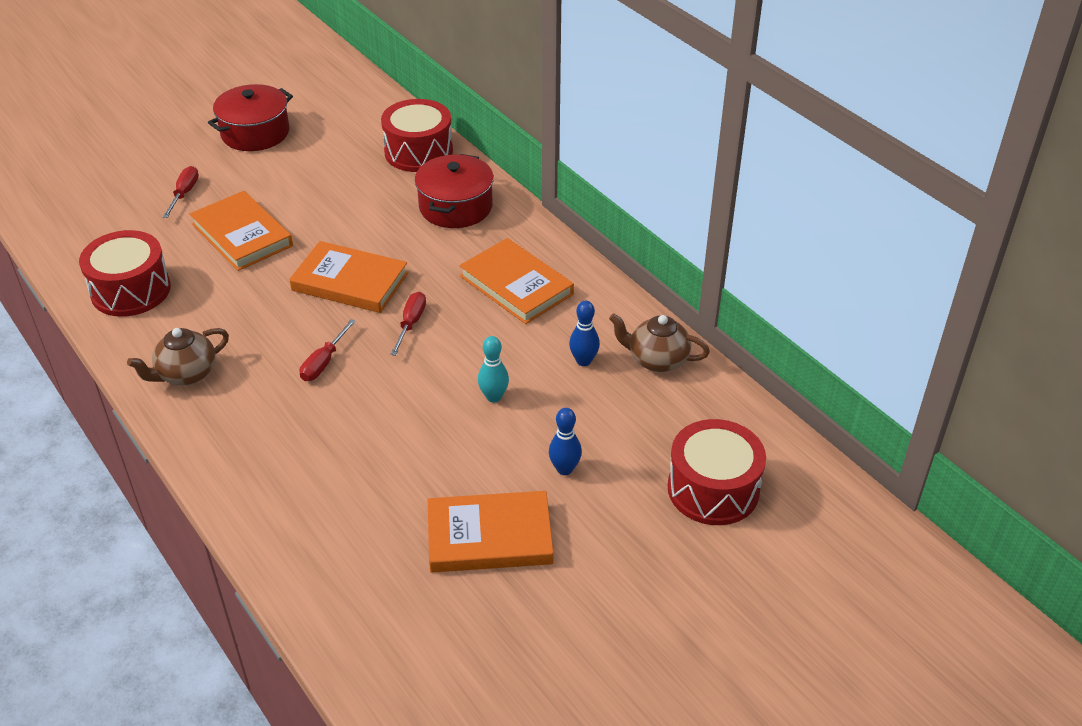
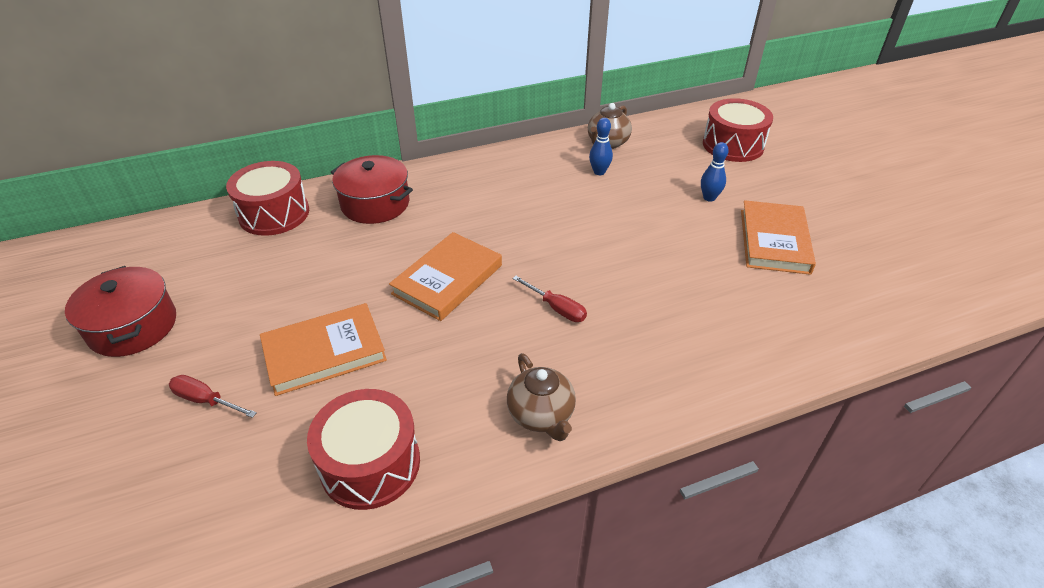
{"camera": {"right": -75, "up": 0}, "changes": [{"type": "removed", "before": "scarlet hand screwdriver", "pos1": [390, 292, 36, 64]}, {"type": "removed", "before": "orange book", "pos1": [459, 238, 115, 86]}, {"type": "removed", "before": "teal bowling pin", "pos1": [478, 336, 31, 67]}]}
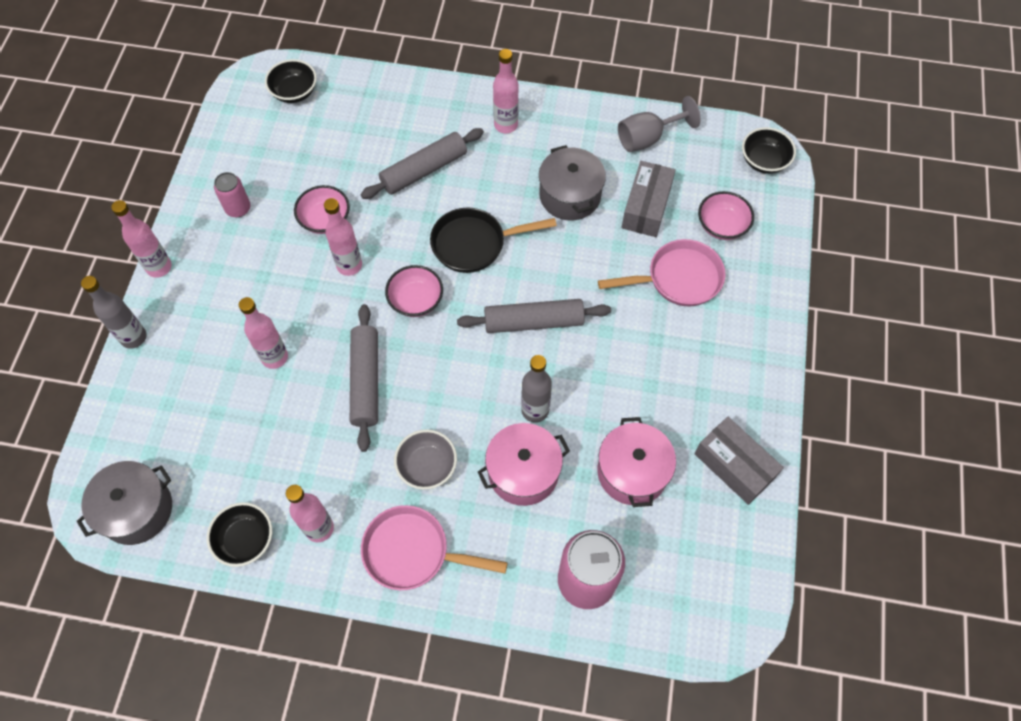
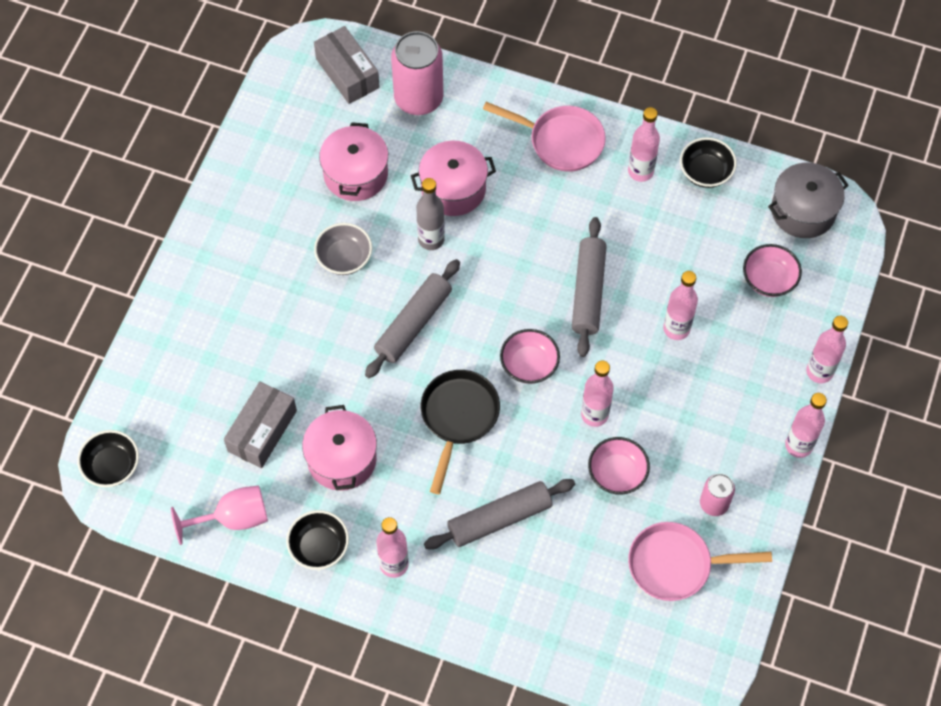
{"camera": {"right": -170, "up": 0}, "changes": [{"type": "moved", "before": "black serving bowl", "pos1": [265, 59, 52, 44], "pos2": [286, 510, 63, 60]}, {"type": "moved", "before": "ash-grey serving bowl", "pos1": [394, 429, 63, 61], "pos2": [314, 223, 58, 52]}, {"type": "moved", "before": "pink pan", "pos1": [598, 239, 127, 67], "pos2": [628, 522, 144, 79]}, {"type": "moved", "before": "ash-grey package", "pos1": [694, 417, 90, 88], "pos2": [314, 26, 66, 78]}, {"type": "moved", "before": "pink serving bowl", "pos1": [698, 191, 56, 49], "pos2": [743, 244, 59, 53]}, {"type": "recoloured", "before": "ash-grey flask", "after": "pink flask", "pos1": [81, 276, 66, 73], "pos2": [806, 316, 42, 67]}, {"type": "recoloured", "before": "ash-grey cooking pot", "after": "pink cooking pot", "pos1": [539, 145, 67, 75], "pos2": [302, 405, 75, 86]}, {"type": "recoloured", "before": "ash-grey goblet", "after": "pink goblet", "pos1": [618, 96, 83, 56], "pos2": [171, 485, 97, 60]}, {"type": "turned", "before": "black pan", "pos1": [430, 208, 127, 65], "pos2": [421, 370, 79, 124], "turn": -75}, {"type": "turned", "before": "ash-grey pastry roller", "pos1": [457, 299, 154, 34], "pos2": [365, 259, 95, 119], "turn": -60}]}
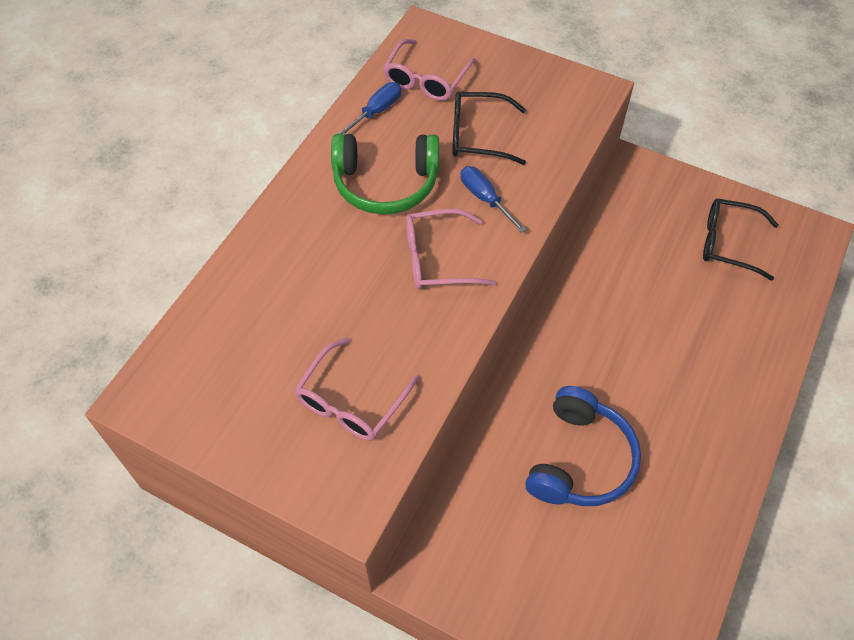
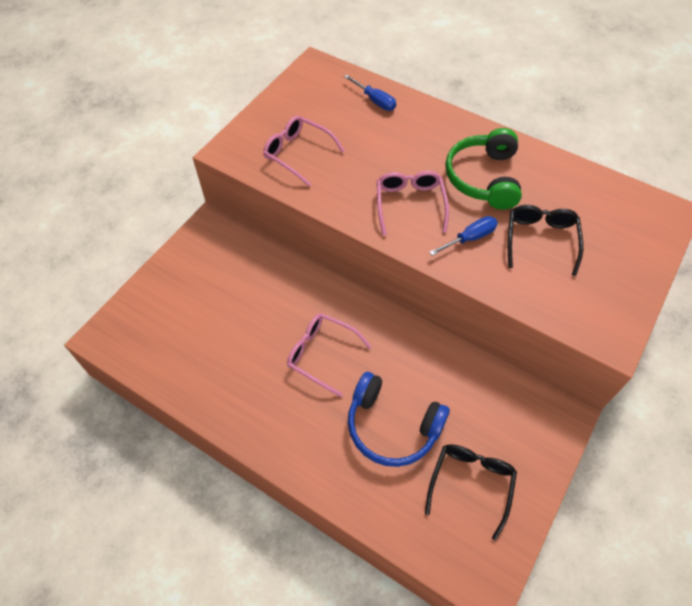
{"camera": {"right": 95, "up": 0}, "changes": [{"type": "moved", "before": "cobalt hand screwdriver", "pos1": [339, 82, 62, 53], "pos2": [344, 75, 52, 36]}, {"type": "moved", "before": "pink eyeglasses", "pos1": [383, 39, 93, 62], "pos2": [287, 313, 85, 84]}, {"type": "moved", "before": "cobalt over-ear headphones", "pos1": [525, 386, 116, 120], "pos2": [348, 372, 102, 95]}]}
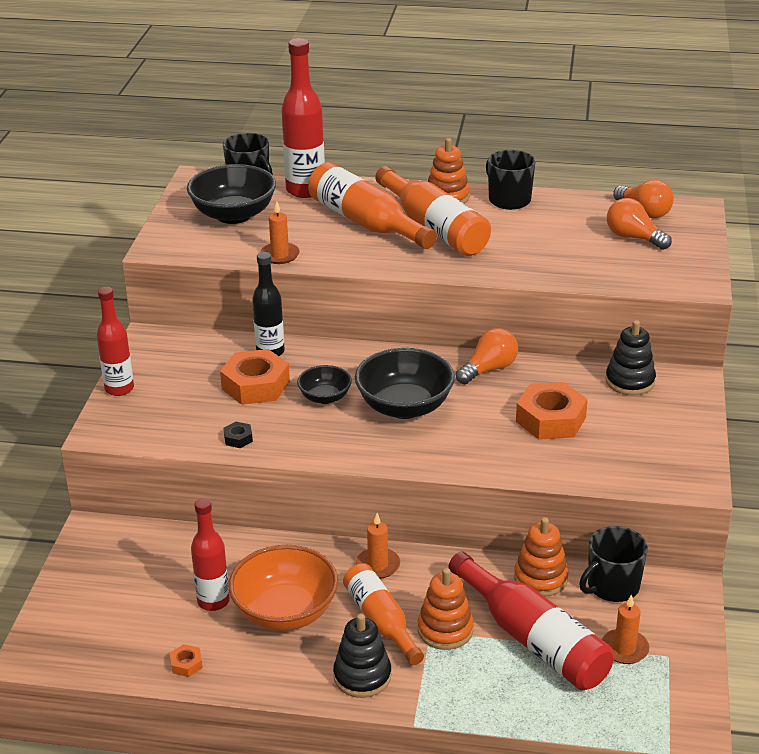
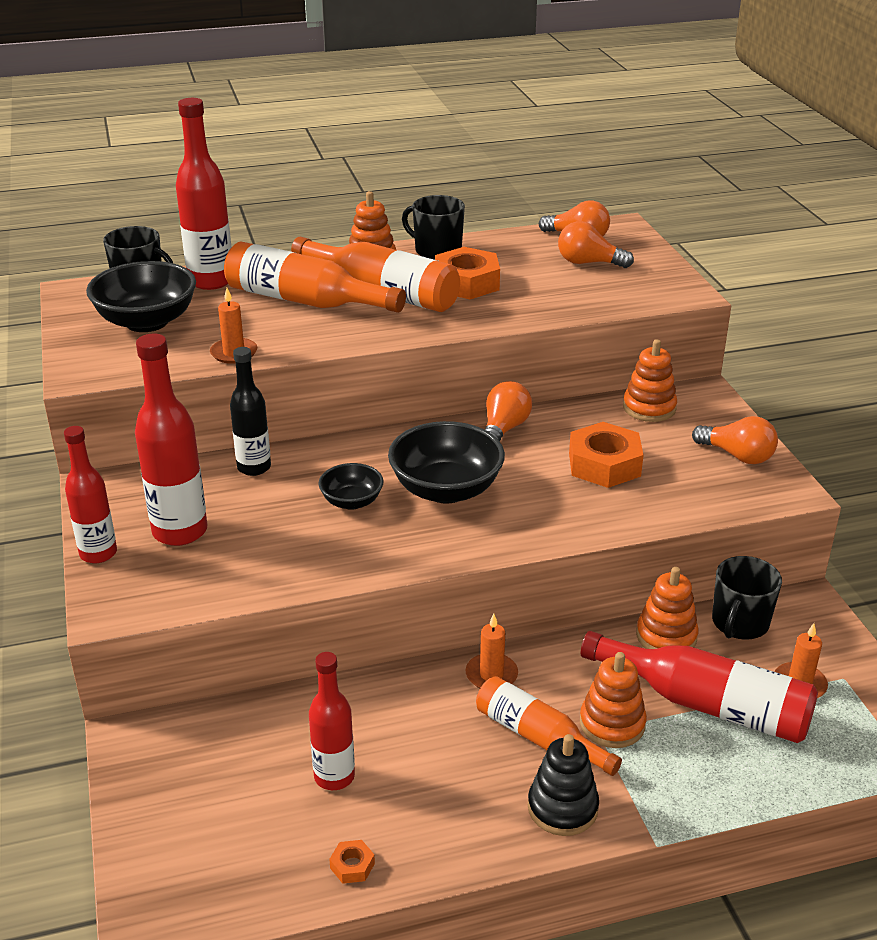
{"camera": {"right": -25, "up": 0}, "changes": [{"type": "removed", "before": "black hexagon nut", "pos1": [223, 422, 30, 26]}, {"type": "removed", "before": "orange serving bowl", "pos1": [229, 545, 109, 86]}, {"type": "added", "after": "scarlet flask", "pos2": [135, 333, 72, 213]}, {"type": "added", "after": "orange light bulb", "pos2": [692, 416, 86, 48]}, {"type": "moved", "before": "orange hexagon nut", "pos1": [220, 349, 70, 56], "pos2": [435, 247, 65, 52]}, {"type": "recoloured", "before": "black stacking toy", "after": "orange stacking toy", "pos1": [605, 320, 51, 75], "pos2": [623, 339, 54, 83]}]}
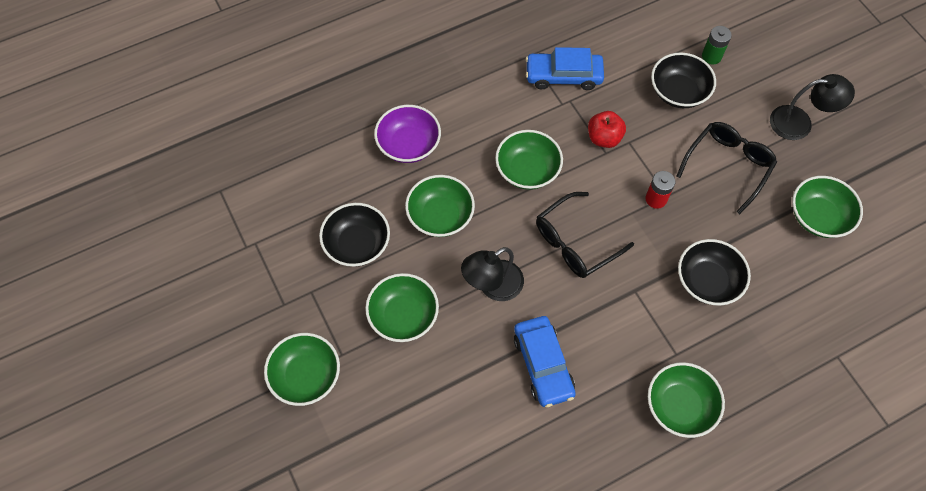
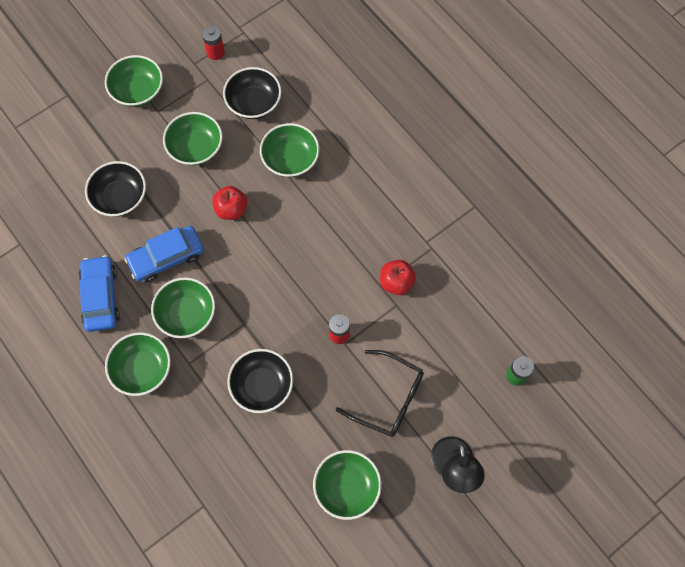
{"camera": {"right": 80, "up": 5}, "changes": [{"type": "removed", "before": "royal purple serving bowl", "pos1": [374, 105, 67, 58]}, {"type": "removed", "before": "black eyeglasses", "pos1": [536, 192, 98, 86]}, {"type": "added", "after": "scarlet AA battery", "pos2": [202, 25, 23, 35]}, {"type": "moved", "before": "leaf-green serving bowl", "pos1": [495, 130, 68, 60], "pos2": [151, 277, 64, 61]}, {"type": "moved", "before": "cobalt toy car", "pos1": [526, 47, 78, 43], "pos2": [79, 255, 41, 77]}, {"type": "moved", "before": "black serving bowl", "pos1": [651, 53, 65, 55], "pos2": [85, 161, 61, 56]}, {"type": "replaced", "before": "black reading lamp", "after": "scarlet toy apple", "pos1": [461, 247, 63, 54], "pos2": [212, 186, 35, 34]}]}
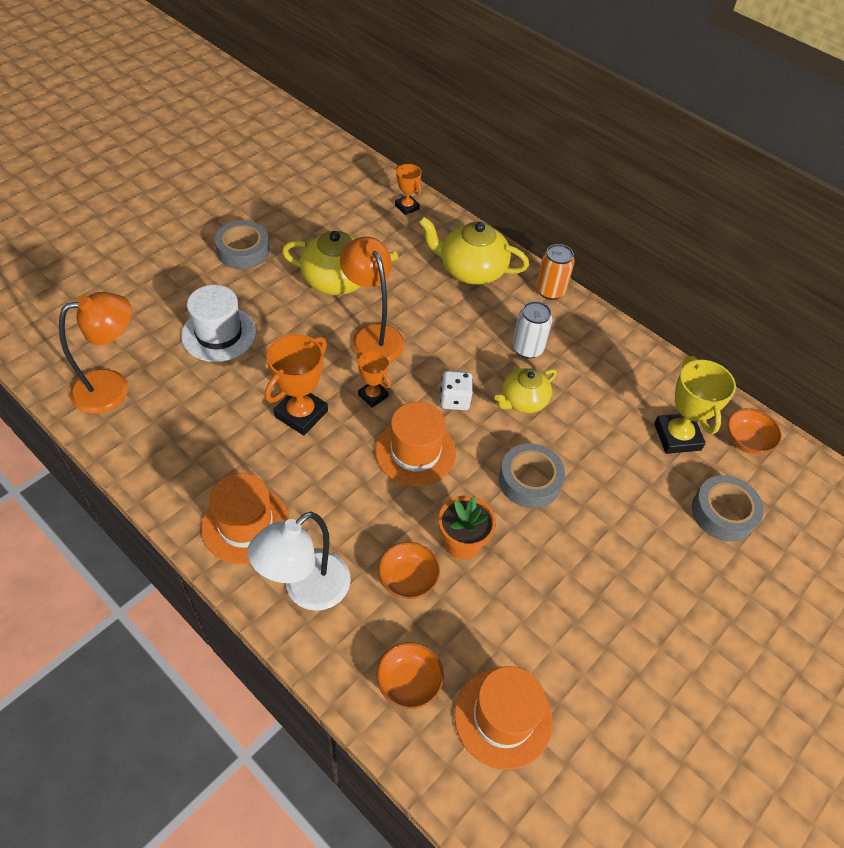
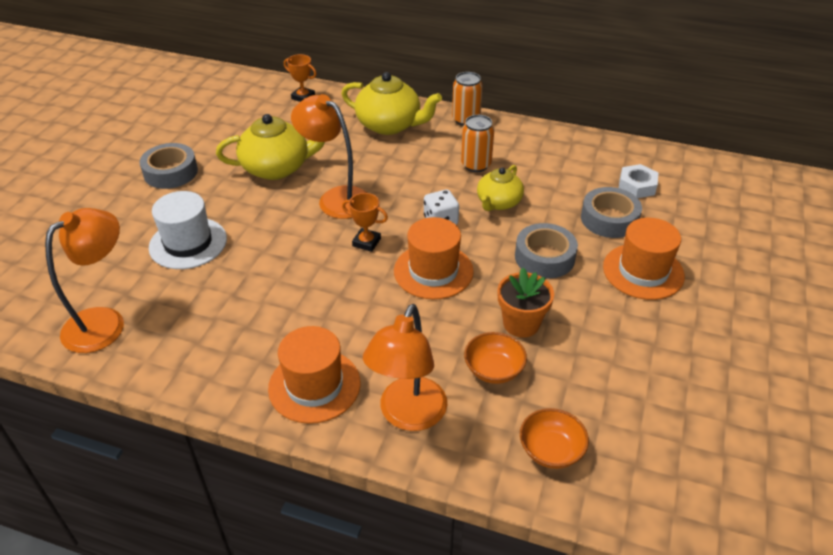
{"camera": {"right": -20, "up": -10}, "changes": [{"type": "removed", "before": "orange prize cup", "pos1": [265, 334, 63, 101]}, {"type": "removed", "before": "orange serving bowl", "pos1": [727, 408, 55, 46]}, {"type": "moved", "before": "orange tall hat", "pos1": [454, 666, 99, 104], "pos2": [603, 218, 82, 82]}, {"type": "moved", "before": "ash-grey tape", "pos1": [692, 475, 72, 67], "pos2": [581, 187, 61, 51]}, {"type": "replaced", "before": "golden prize cup", "after": "snow-white hexagon nut", "pos1": [654, 356, 82, 98], "pos2": [619, 164, 39, 34]}, {"type": "recoloured", "before": "snow-white reading lamp", "after": "orange reading lamp", "pos1": [247, 512, 104, 99], "pos2": [363, 304, 84, 127]}, {"type": "recoloured", "before": "snow-white soda can", "after": "orange soda can", "pos1": [513, 301, 40, 58], "pos2": [461, 115, 33, 57]}, {"type": "turned", "before": "golden tea pot", "pos1": [419, 217, 110, 68], "pos2": [341, 72, 101, 63], "turn": -150}]}
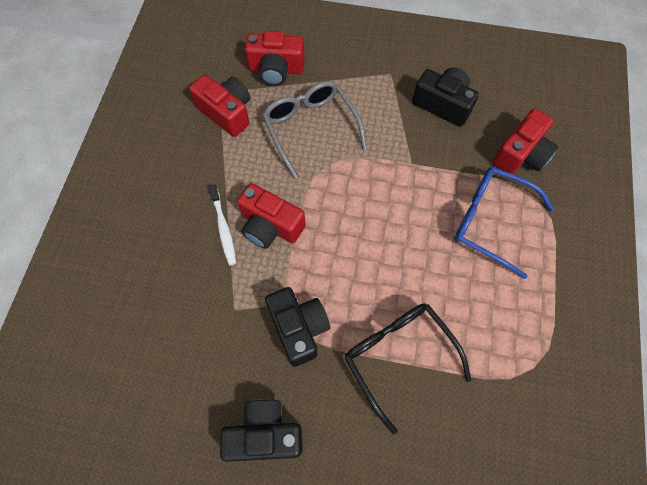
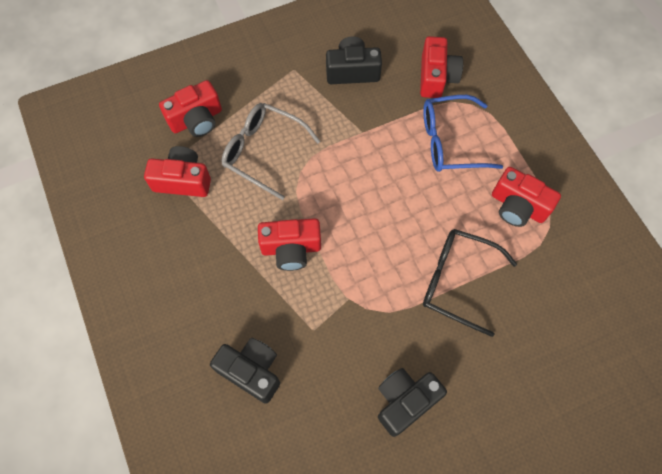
{"camera": {"right": -35, "up": 0}, "changes": [{"type": "removed", "before": "snow-white toothbrush", "pos1": [209, 184, 27, 81]}, {"type": "added", "after": "scarlet compact camera", "pos2": [492, 167, 69, 60]}, {"type": "moved", "before": "black compact camera", "pos1": [265, 287, 65, 80], "pos2": [210, 338, 70, 66]}]}
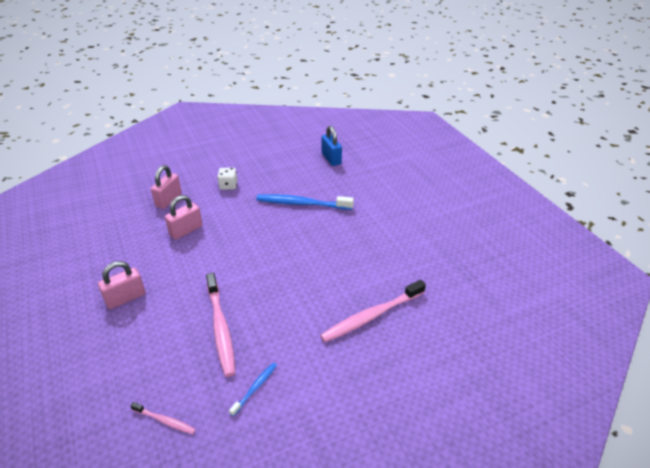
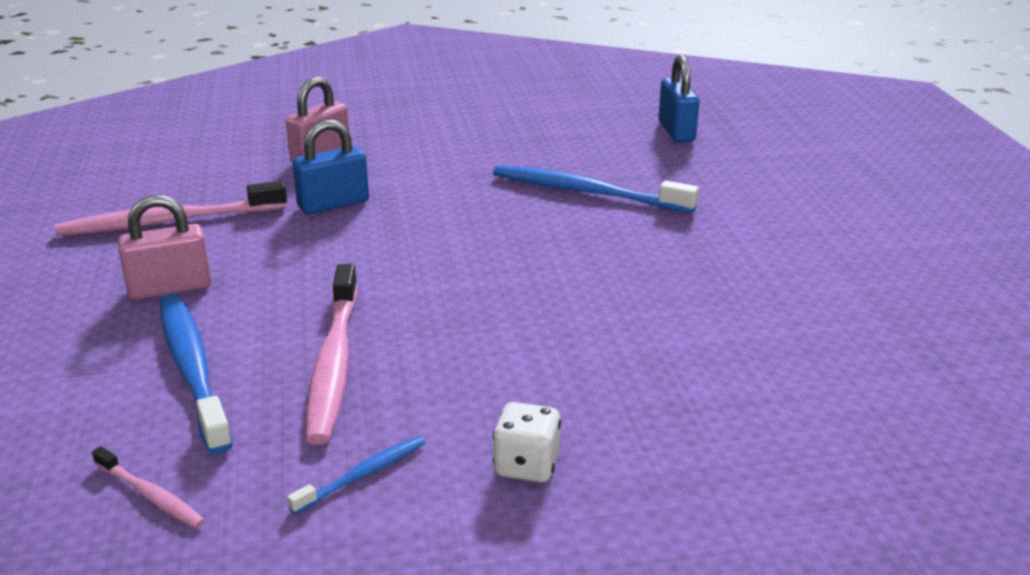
{"camera": {"right": 15, "up": -10}, "changes": [{"type": "added", "after": "cobalt toothbrush", "pos2": [160, 294, 73, 161]}, {"type": "moved", "before": "snow-white die", "pos1": [217, 168, 20, 22], "pos2": [493, 402, 68, 80]}, {"type": "moved", "before": "pink toothbrush", "pos1": [320, 280, 106, 62], "pos2": [55, 181, 232, 55]}, {"type": "recoloured", "before": "pink padlock", "after": "cobalt padlock", "pos1": [165, 195, 38, 45], "pos2": [292, 120, 77, 94]}]}
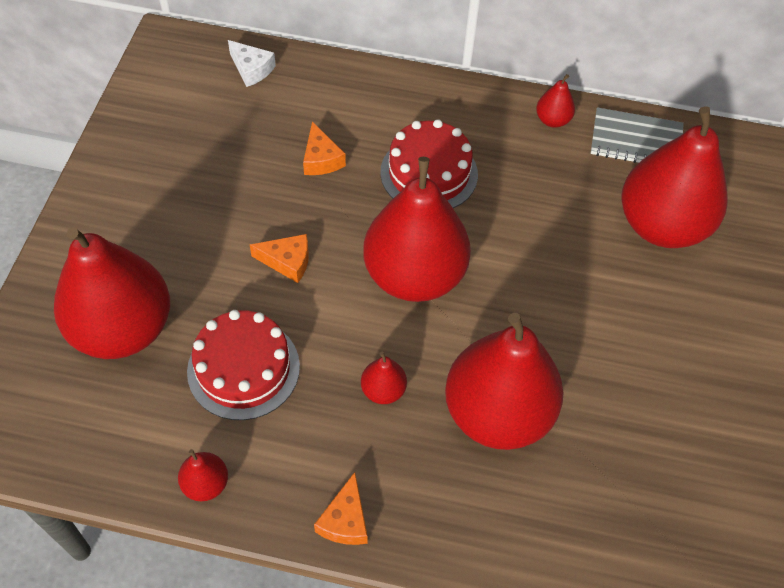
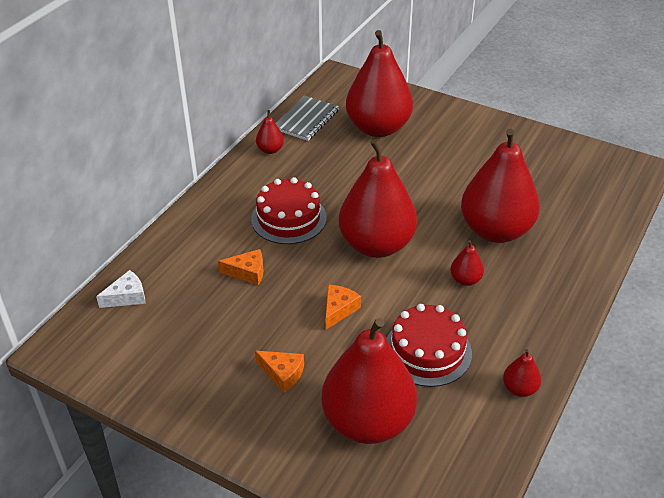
{"camera": {"right": -70, "up": -15}, "changes": [{"type": "moved", "before": "orange piece of cheese", "pos1": [314, 472, 54, 73], "pos2": [255, 351, 49, 42]}]}
